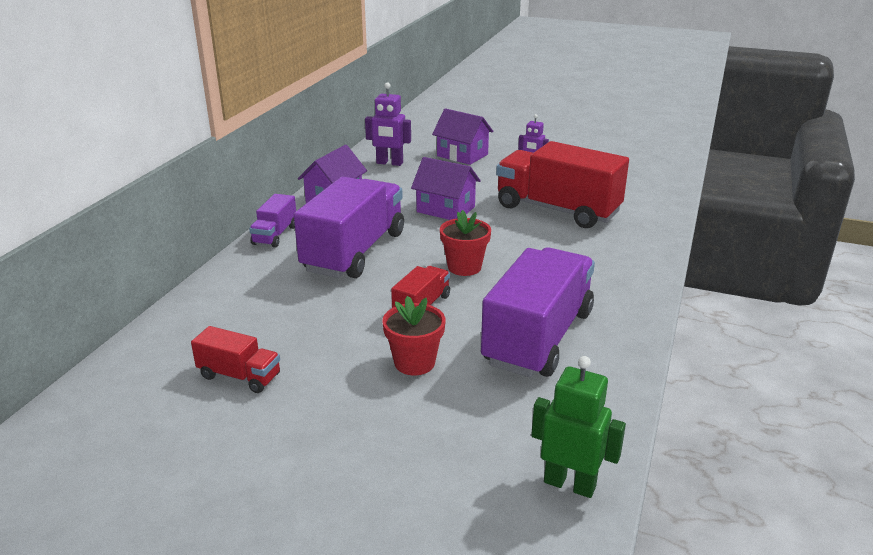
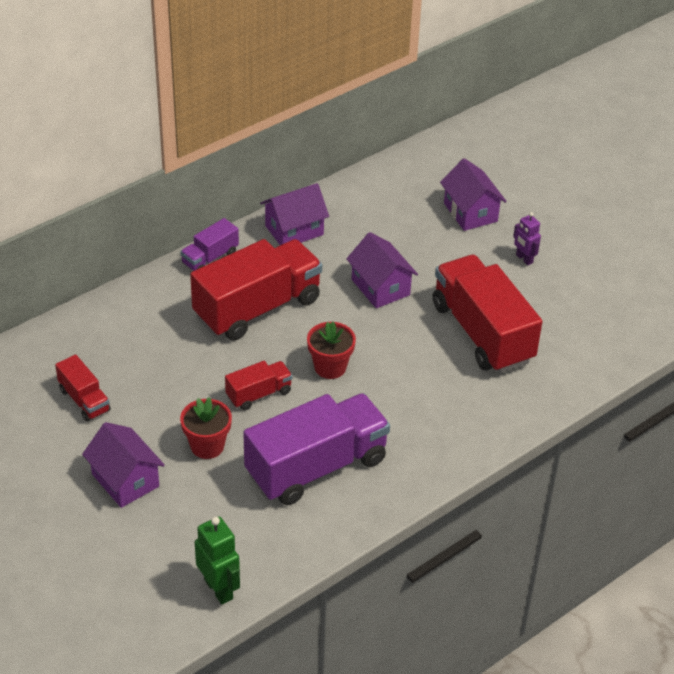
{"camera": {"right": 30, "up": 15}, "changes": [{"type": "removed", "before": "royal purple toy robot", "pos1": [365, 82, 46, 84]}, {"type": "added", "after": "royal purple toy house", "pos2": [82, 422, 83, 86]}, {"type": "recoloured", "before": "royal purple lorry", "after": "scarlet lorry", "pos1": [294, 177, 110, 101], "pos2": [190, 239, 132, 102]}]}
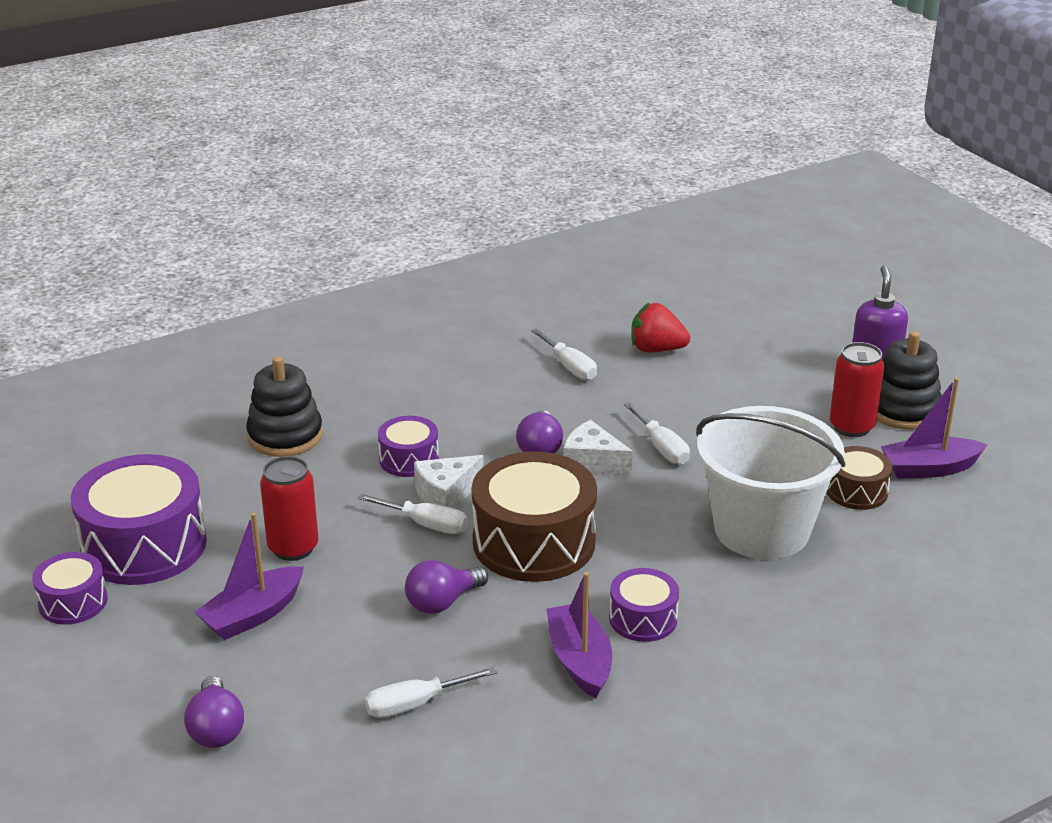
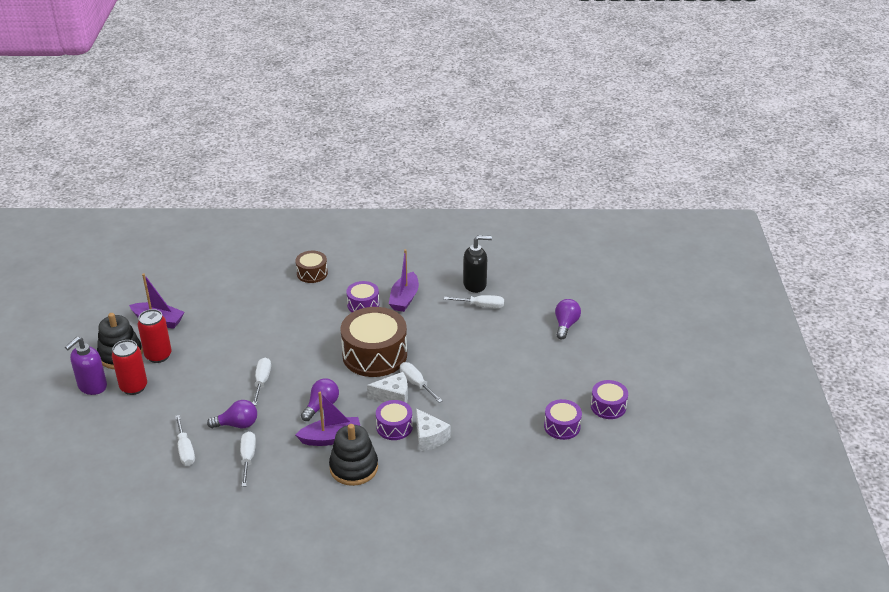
{"camera": {"right": -150, "up": 5}, "changes": [{"type": "removed", "before": "snow-white sand bucket", "pos1": [697, 406, 149, 153]}, {"type": "added", "after": "black pump bottle", "pos2": [463, 235, 29, 58]}, {"type": "moved", "before": "royal purple sailboat", "pos1": [195, 513, 109, 127], "pos2": [296, 392, 64, 54]}, {"type": "moved", "before": "black stacking toy", "pos1": [246, 356, 77, 101], "pos2": [329, 424, 49, 62]}, {"type": "moved", "before": "scarlet soda can", "pos1": [260, 456, 59, 105], "pos2": [112, 340, 35, 55]}, {"type": "moved", "before": "royal purple light bulb", "pos1": [405, 560, 83, 54], "pos2": [207, 400, 50, 28]}, {"type": "moved", "before": "snow-white piece of cheese", "pos1": [563, 420, 70, 56], "pos2": [416, 408, 34, 43]}, {"type": "moved", "before": "dark brown snare drum", "pos1": [827, 446, 65, 64], "pos2": [295, 251, 33, 32]}, {"type": "replaced", "before": "scarlet toy strawberry", "after": "snow-white hand screwdriver", "pos1": [631, 303, 59, 49], "pos2": [175, 415, 20, 51]}, {"type": "resized", "before": "royal purple snare drum", "pos1": [71, 454, 136, 131], "pos2": [544, 399, 38, 41], "scale": 0.52}]}
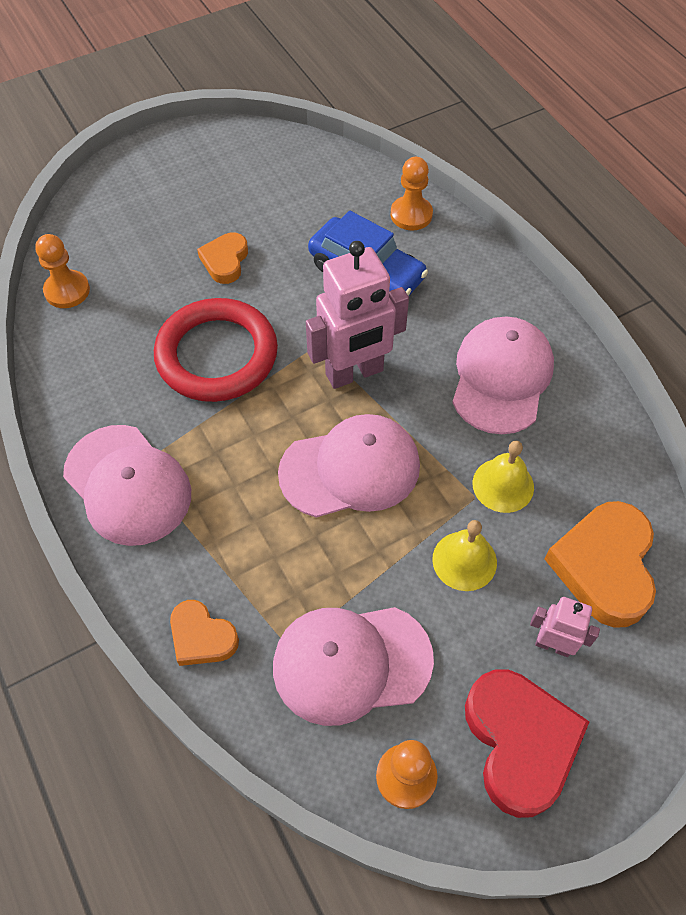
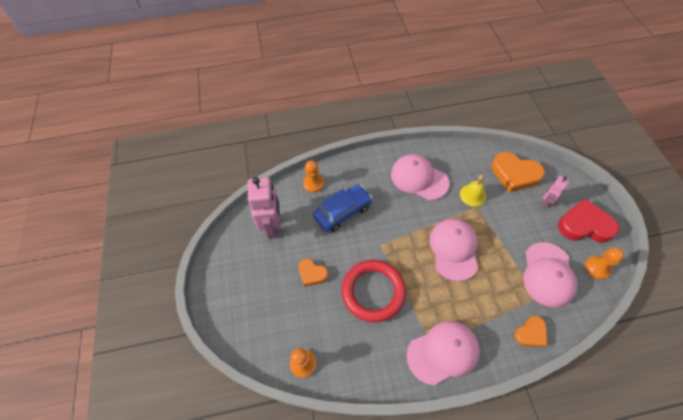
{"camera": {"right": -70, "up": 0}, "changes": [{"type": "removed", "before": "golden bell", "pos1": [432, 520, 65, 71]}, {"type": "moved", "before": "pink toy robot", "pos1": [306, 241, 103, 148], "pos2": [248, 177, 33, 62]}]}
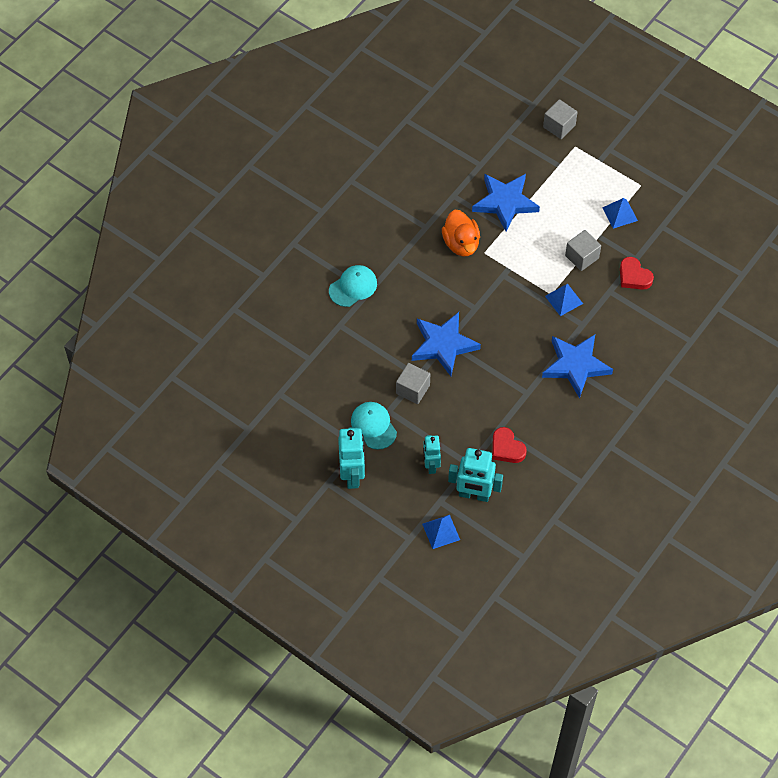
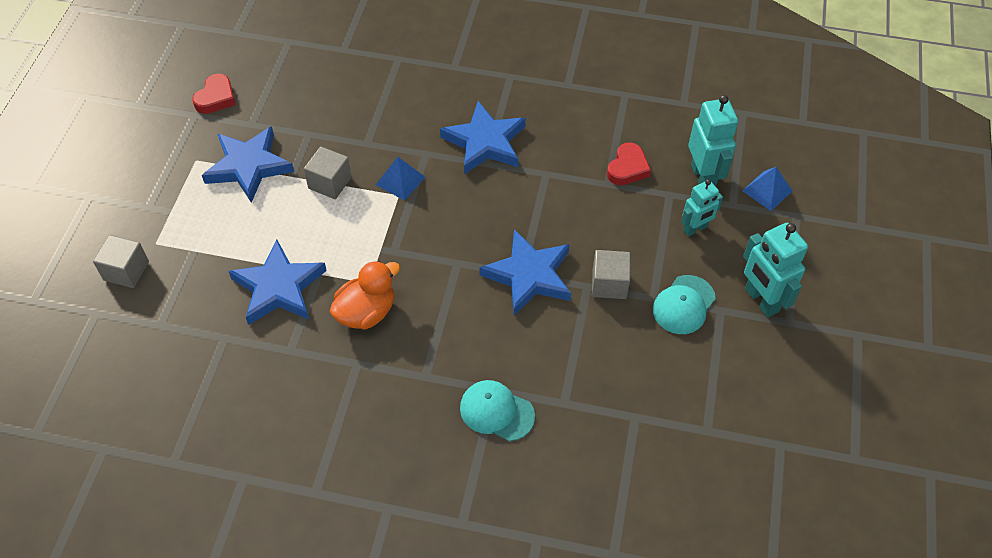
{"camera": {"right": -115, "up": -5}, "changes": [{"type": "moved", "before": "scarlet heart shape", "pos1": [620, 257, 34, 33], "pos2": [192, 74, 44, 40]}, {"type": "replaced", "before": "cobalt pyramid shape", "after": "cobalt star", "pos1": [602, 198, 36, 31], "pos2": [202, 126, 92, 77]}, {"type": "turned", "before": "teal toy robot", "pos1": [338, 427, 27, 62], "pos2": [743, 223, 65, 94], "turn": -90}]}
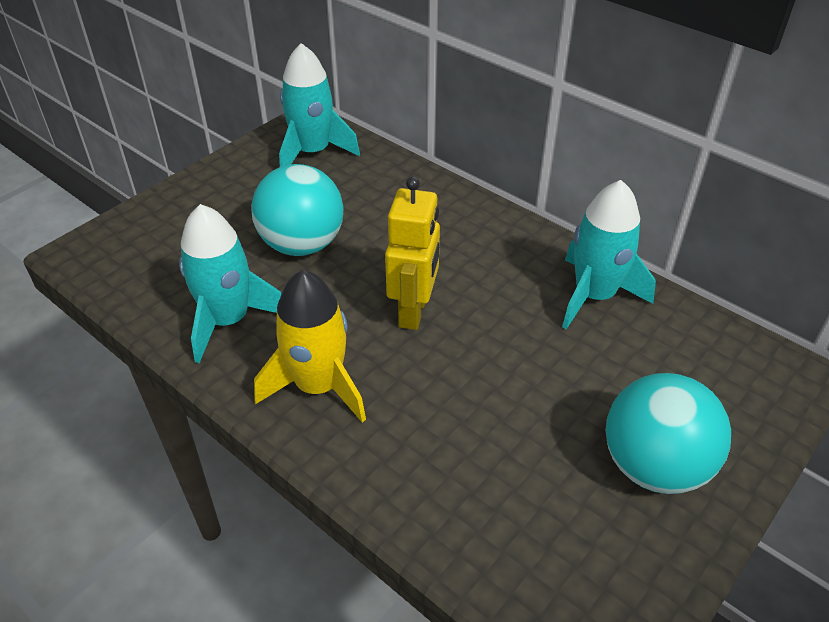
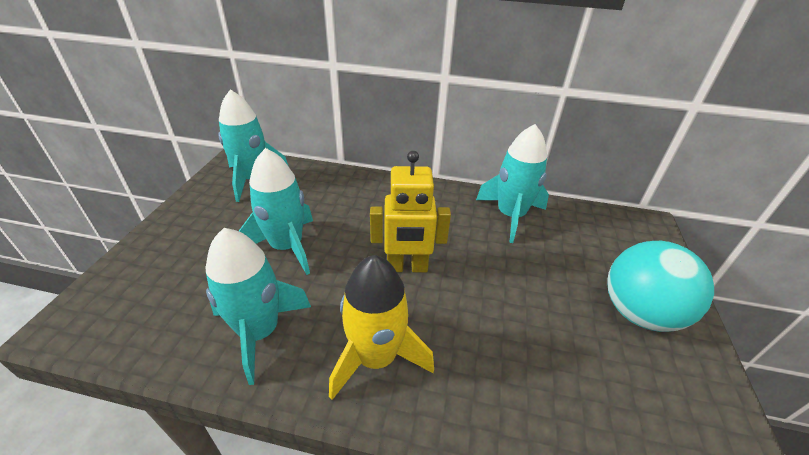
{"camera": {"right": -30, "up": -5}, "changes": [{"type": "replaced", "before": "teal ball", "after": "teal rocket", "pos1": [251, 164, 93, 92], "pos2": [239, 148, 74, 127]}, {"type": "turned", "before": "golden toy robot", "pos1": [385, 176, 55, 154], "pos2": [370, 151, 81, 121], "turn": 105}]}
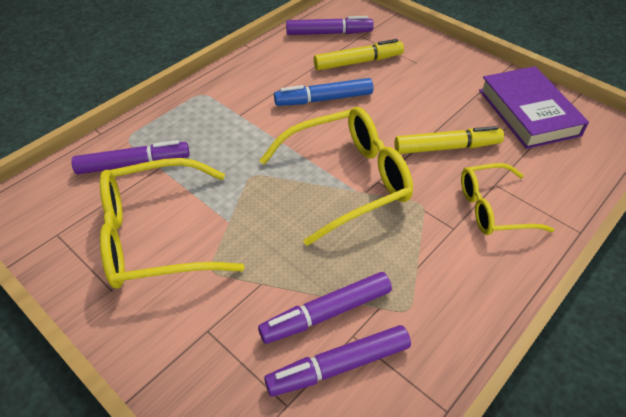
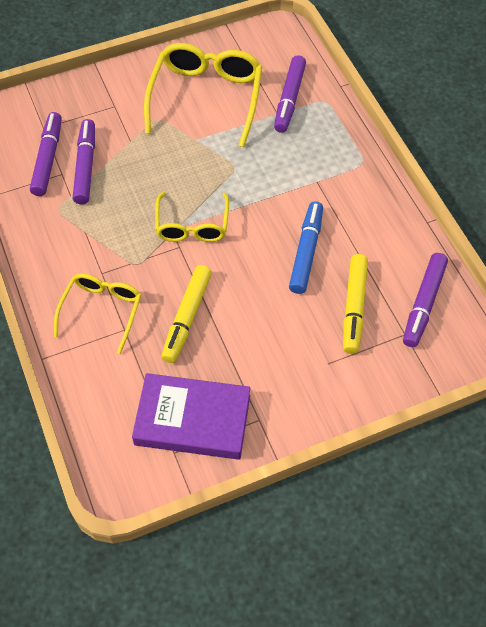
{"camera": {"right": 115, "up": 10}, "changes": [{"type": "resized", "before": "golden eyeglasses", "pos1": [259, 107, 154, 139], "pos2": [155, 192, 74, 50], "scale": 0.61}]}
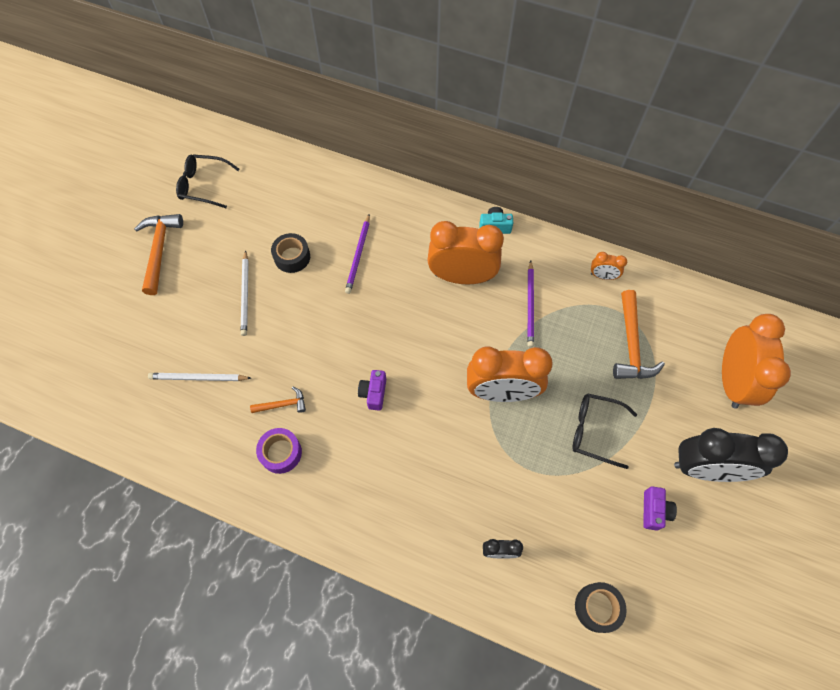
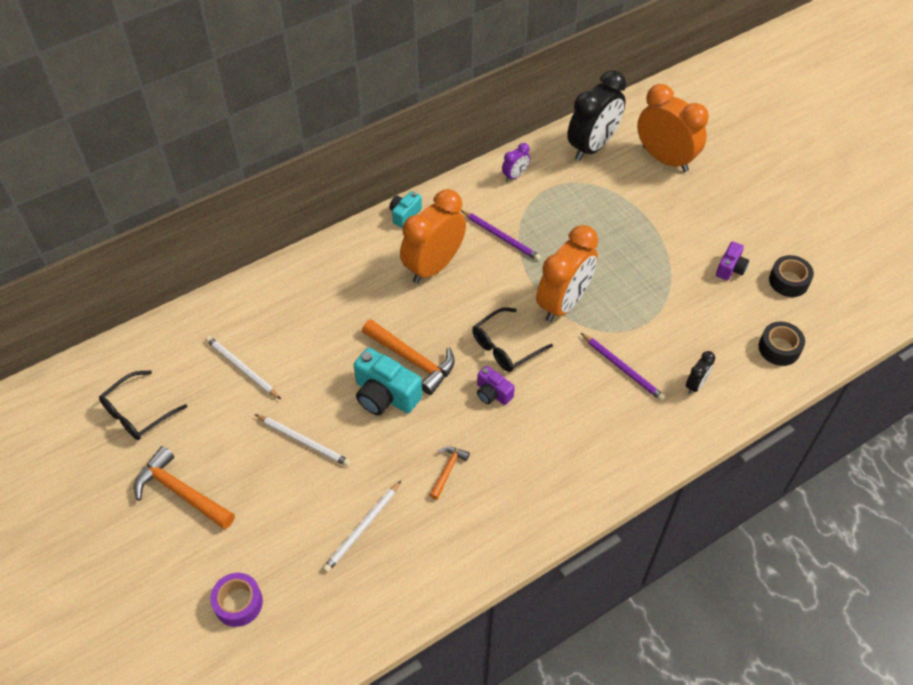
{"camera": {"right": -55, "up": -10}, "changes": [{"type": "added", "after": "snow-white pencil", "pos2": [205, 336, 76, 63]}, {"type": "added", "after": "teal compact camera", "pos2": [354, 348, 68, 67]}, {"type": "moved", "before": "royal purple tape", "pos1": [256, 428, 46, 46], "pos2": [210, 573, 53, 54]}, {"type": "moved", "before": "black tape", "pos1": [271, 233, 39, 40], "pos2": [769, 255, 45, 42]}, {"type": "moved", "before": "royal purple pencil", "pos1": [345, 214, 25, 80], "pos2": [581, 333, 84, 68]}, {"type": "moved", "before": "black eyeglasses", "pos1": [573, 393, 64, 76], "pos2": [472, 307, 81, 65]}, {"type": "moved", "before": "orange carpenter's hammer", "pos1": [613, 290, 52, 89], "pos2": [362, 319, 93, 76]}, {"type": "moved", "before": "black bedside clock", "pos1": [674, 428, 114, 54], "pos2": [567, 70, 59, 91]}, {"type": "recoloured", "before": "orange bedside clock", "after": "royal purple bedside clock", "pos1": [591, 252, 36, 28], "pos2": [502, 143, 28, 38]}, {"type": "turned", "before": "royal purple compact camera", "pos1": [643, 486, 34, 45], "pos2": [716, 241, 33, 39], "turn": 75}]}
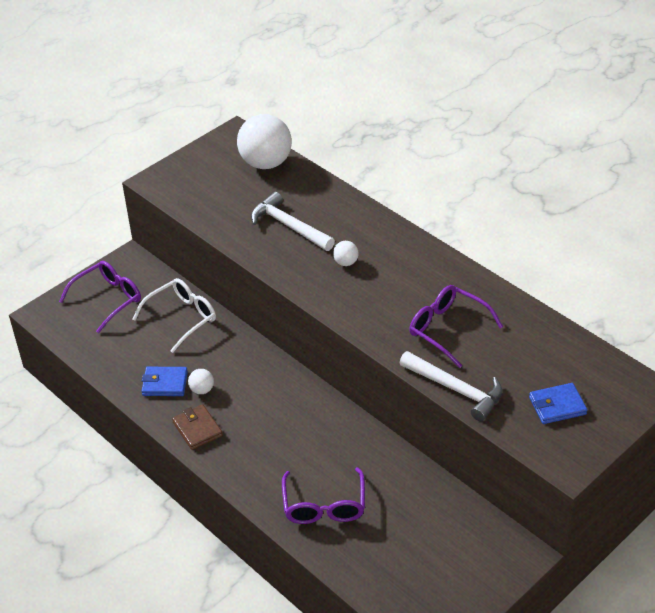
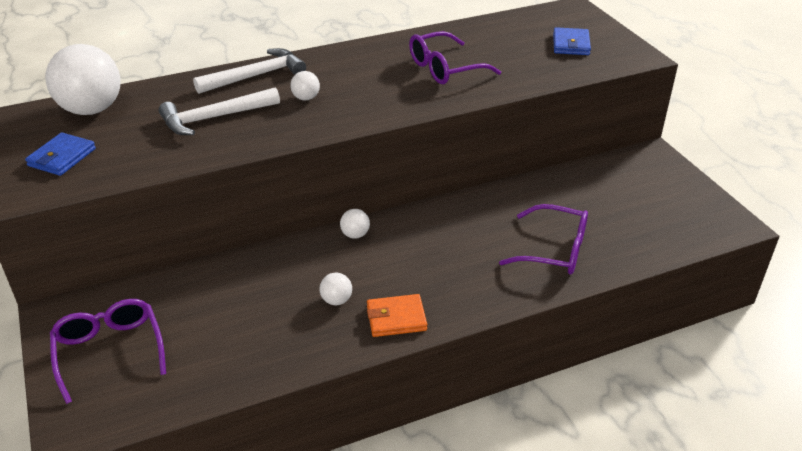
{"camera": {"right": -70, "up": -5}, "changes": [{"type": "removed", "before": "snow-white eyeglasses", "pos1": [133, 278, 83, 75]}, {"type": "added", "after": "snow-white ball", "pos2": [340, 209, 30, 30]}, {"type": "moved", "before": "cobalt billfold", "pos1": [142, 367, 46, 29], "pos2": [25, 132, 71, 44]}, {"type": "moved", "before": "snow-white carpenter's hammer", "pos1": [400, 351, 102, 70], "pos2": [193, 48, 113, 46]}, {"type": "recoloured", "before": "dark brown billfold", "after": "orange billfold", "pos1": [172, 404, 51, 46], "pos2": [367, 294, 60, 43]}]}
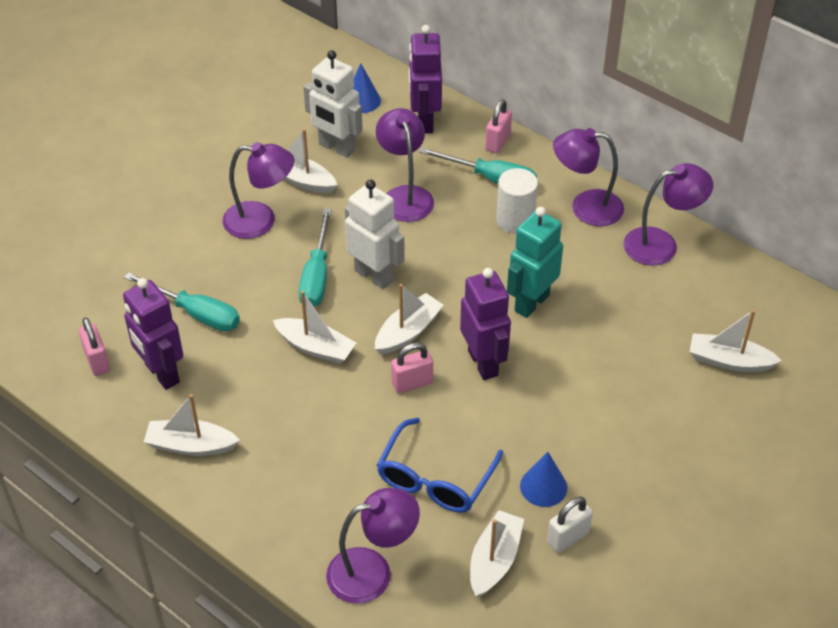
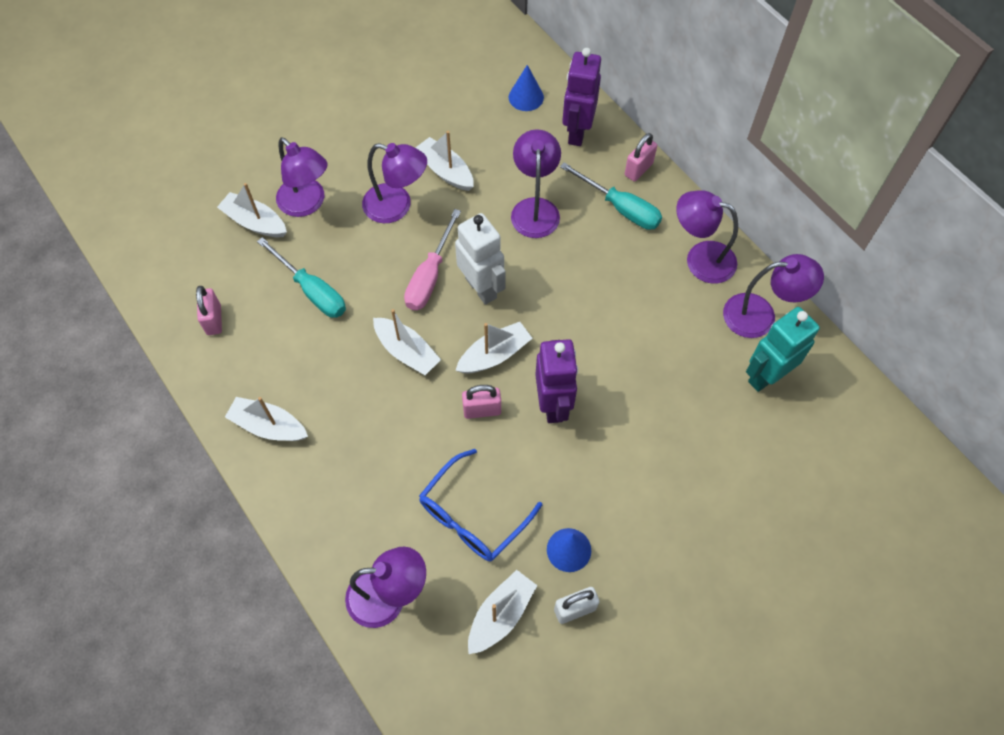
{"camera": {"right": 15, "up": 15}, "changes": [{"type": "removed", "before": "royal purple toy robot", "pos1": [123, 278, 60, 112]}, {"type": "removed", "before": "snow-white toy robot", "pos1": [303, 50, 60, 108]}, {"type": "removed", "before": "snow-white cylinder shape", "pos1": [496, 168, 42, 66]}, {"type": "added", "after": "royal purple reading lamp", "pos2": [276, 137, 52, 80]}, {"type": "moved", "before": "teal toy robot", "pos1": [507, 207, 56, 111], "pos2": [746, 307, 74, 85]}, {"type": "moved", "before": "snow-white sailboat", "pos1": [690, 310, 92, 62], "pos2": [217, 183, 70, 54]}, {"type": "recoloured", "before": "teal hand screwdriver", "after": "pink hand screwdriver", "pos1": [299, 208, 33, 99], "pos2": [404, 209, 57, 101]}]}
